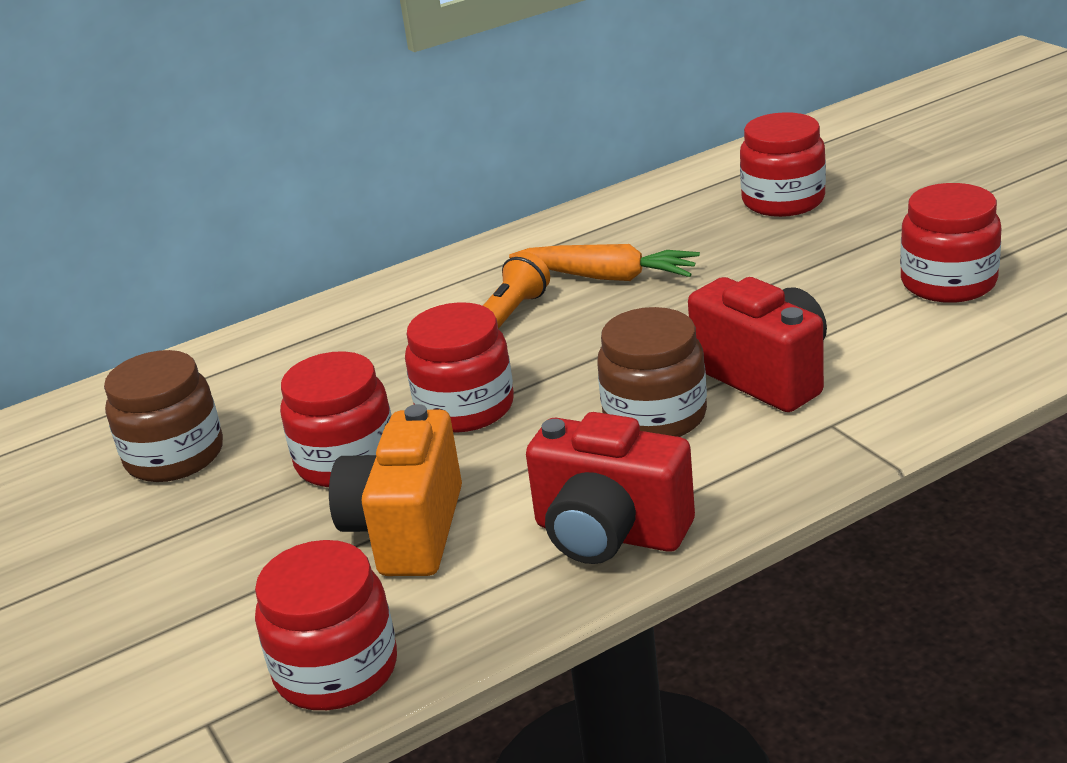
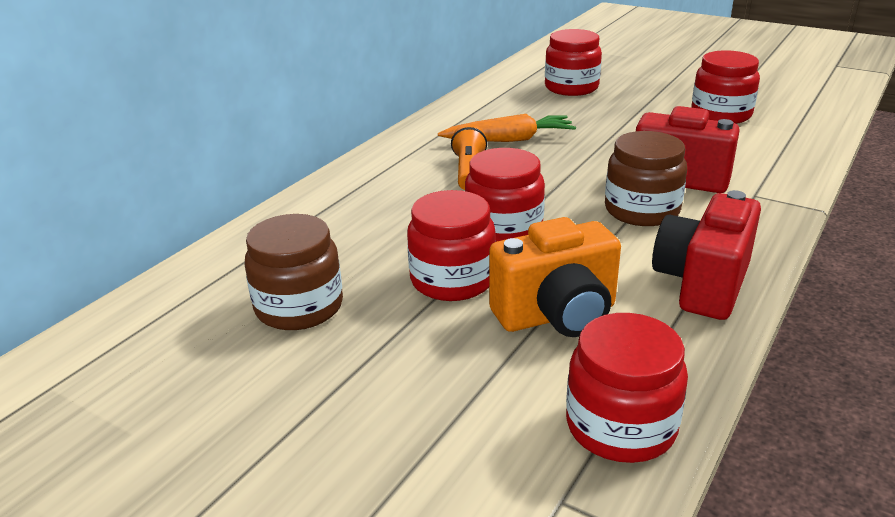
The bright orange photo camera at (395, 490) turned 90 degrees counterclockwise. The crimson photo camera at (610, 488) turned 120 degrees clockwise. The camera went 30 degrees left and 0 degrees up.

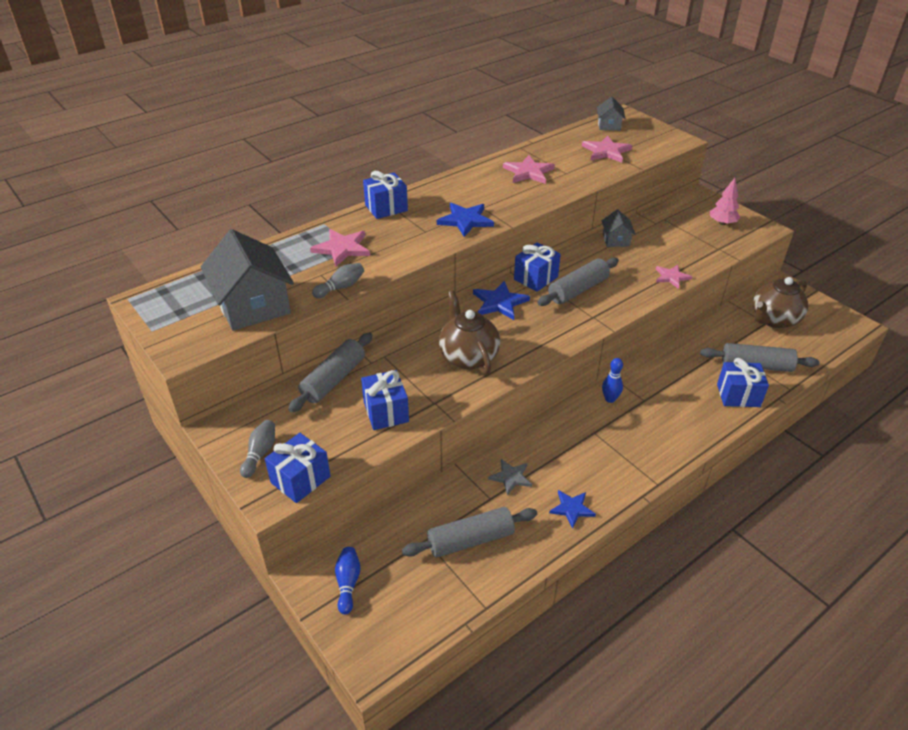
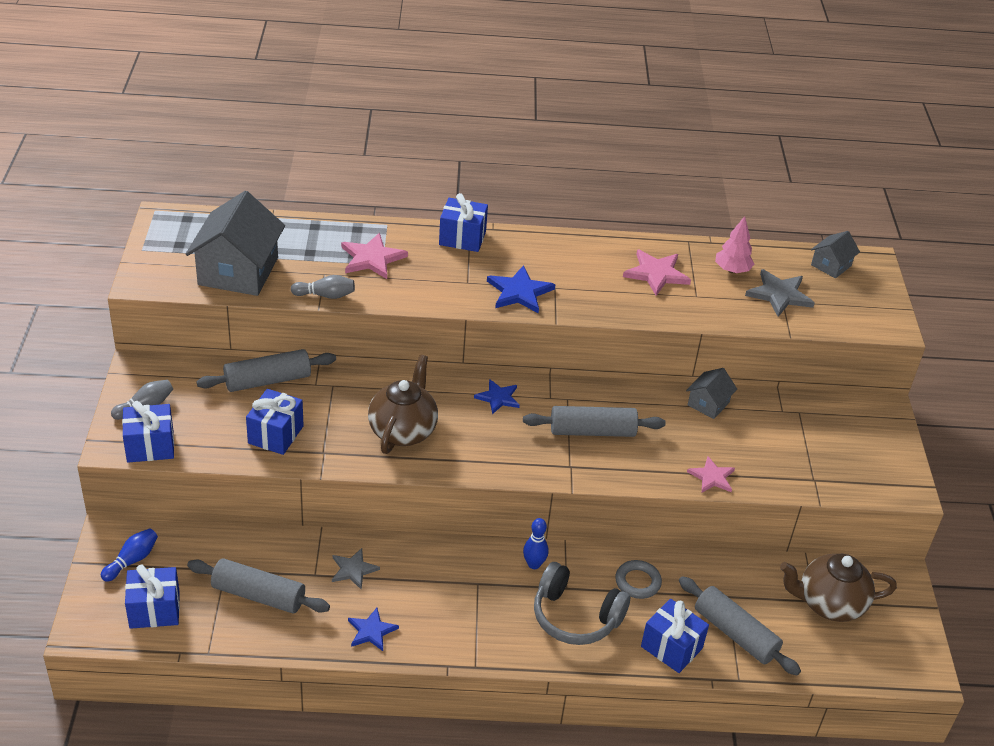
The pink five-pointed star at (607, 149) became the gray five-pointed star at (780, 293). The pink toy tree moved from (725, 201) to (734, 244). The royal blue gift moved from (537, 267) to (152, 596). The royal blue five-pointed star at (501, 300) changed to 0.67 times the size. The gray torus at (638, 579) appeared. The gray headphones at (582, 603) appeared. The camera went 35 degrees right and 0 degrees up.

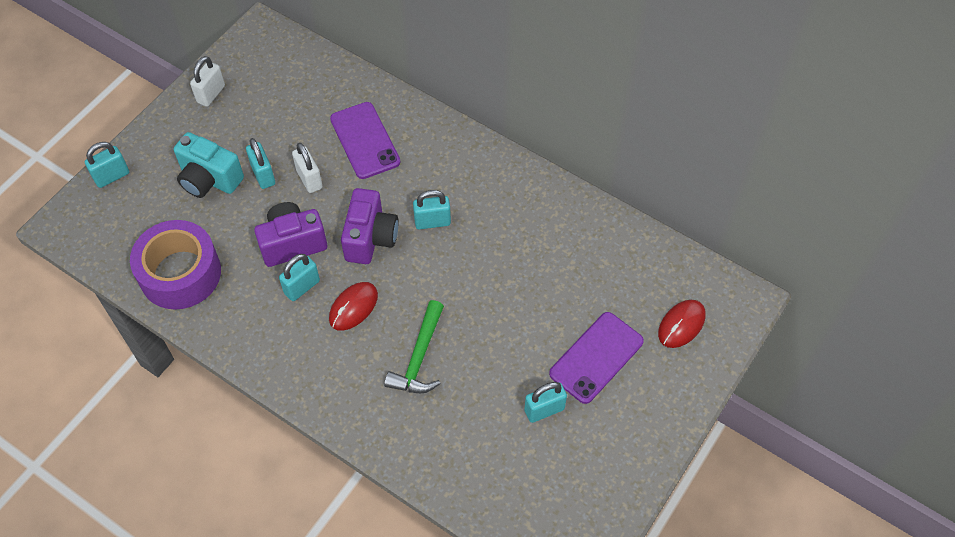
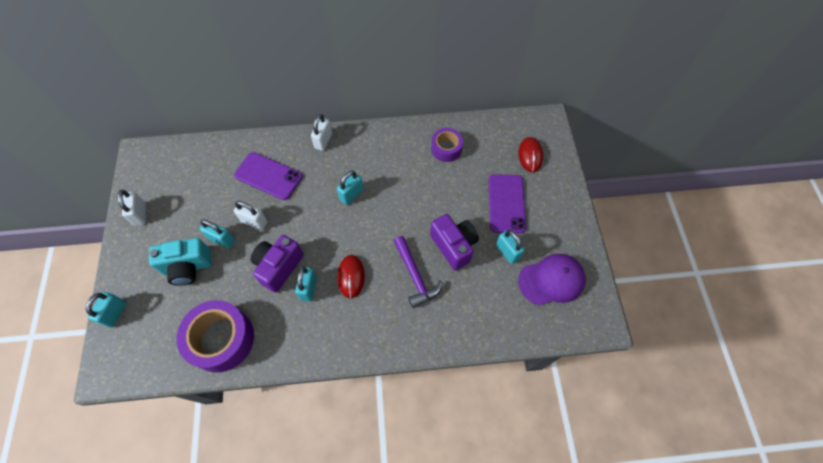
The royal purple photo camera moved from (370, 226) to (454, 242). The leaf-green hammer at (414, 346) became the royal purple hammer at (418, 272). The aqua small lock at (545, 402) turned 60 degrees counterclockwise. The pure white small lock at (321, 132) appeared. The royal purple sticky tape at (447, 145) appeared. The royal purple cap at (552, 280) appeared. The camera went 40 degrees left and 5 degrees up.

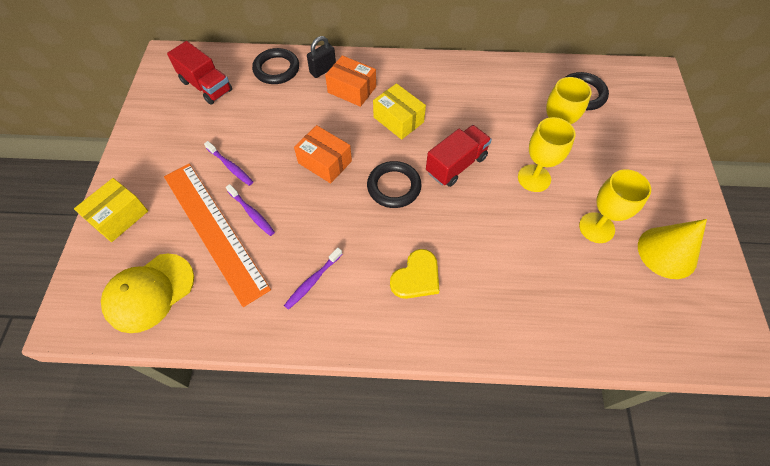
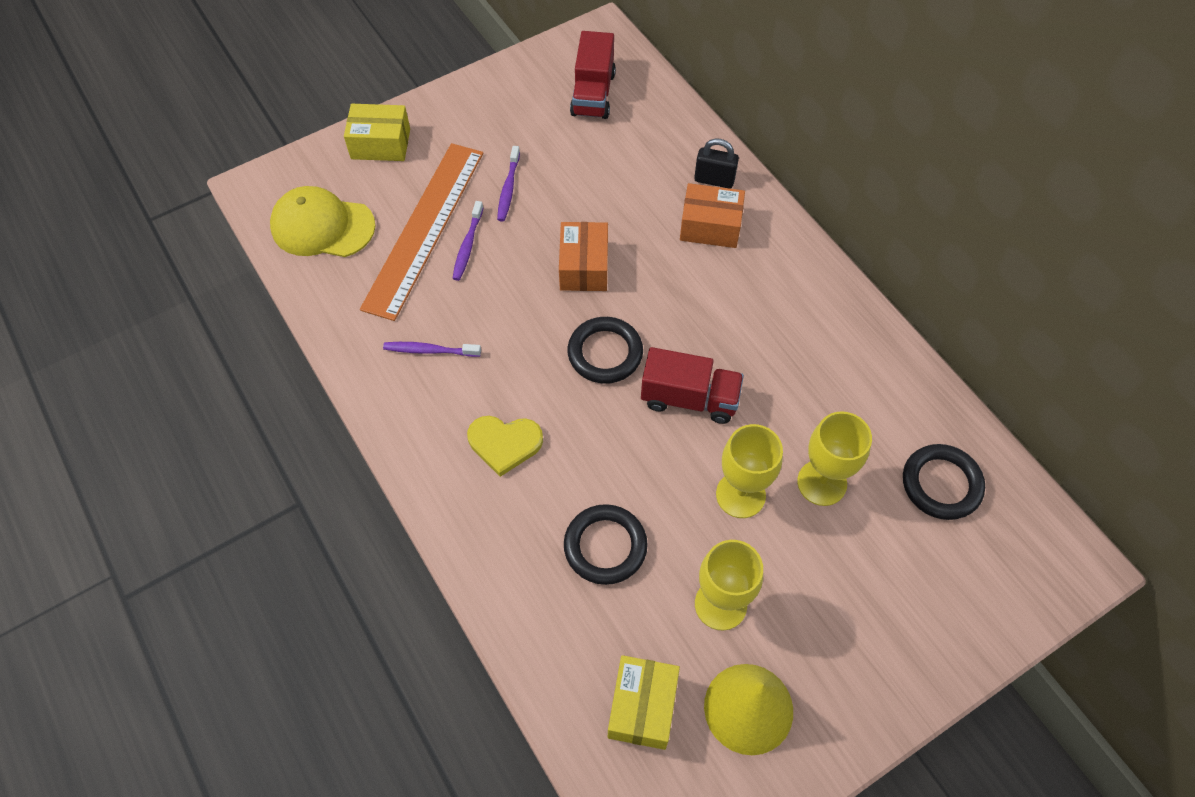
The black torus moved from (275, 66) to (606, 544). The bright orange parcel at (350, 81) turned 75 degrees counterclockwise. The yellow parcel moved from (399, 111) to (644, 702). The camera went 55 degrees right and 0 degrees up.

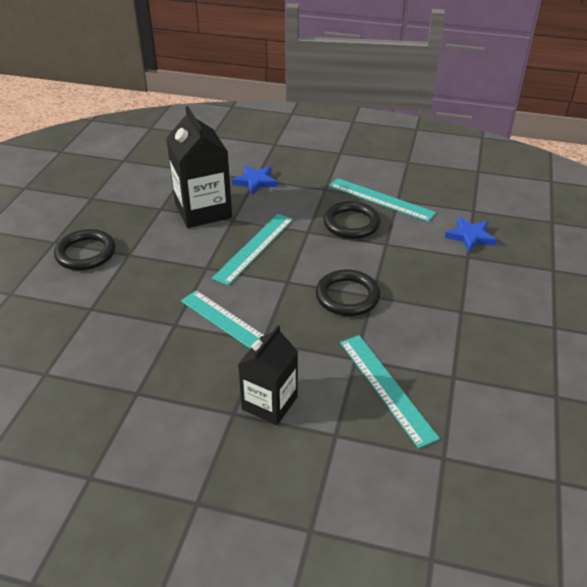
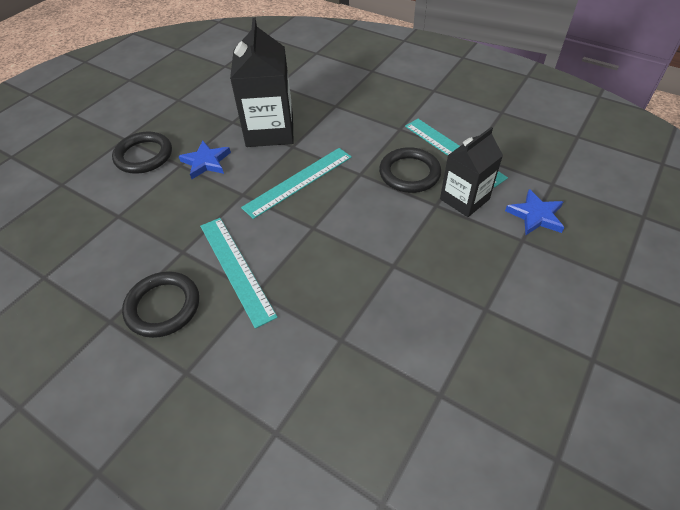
The royal blue five-pointed star moved from (255, 180) to (205, 160). The black torus moved from (348, 293) to (160, 304). The black carton moved from (268, 375) to (471, 172). The aqua ruler at (390, 391) disappeared. The camera went 20 degrees right and 10 degrees up.

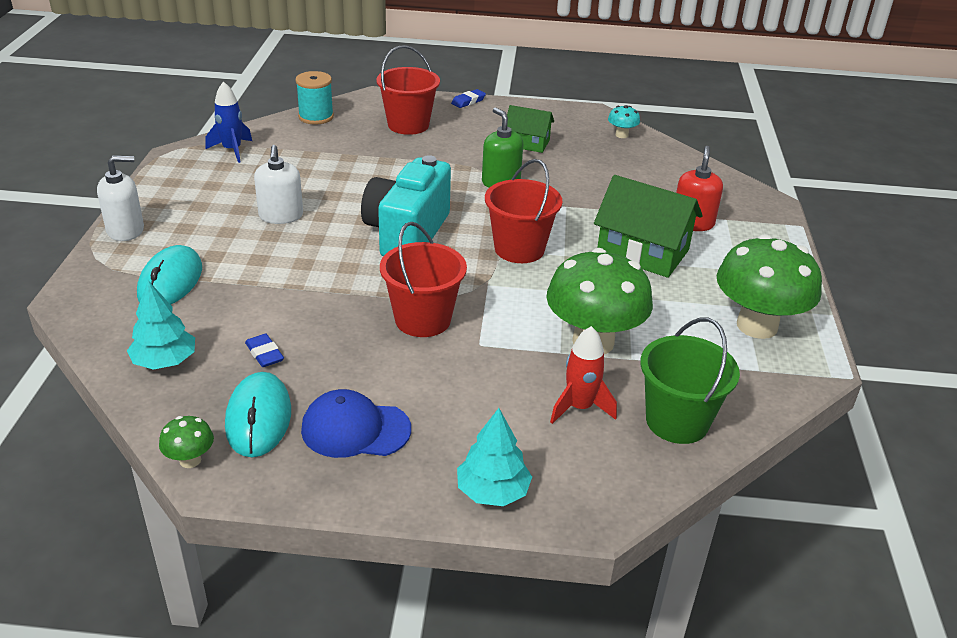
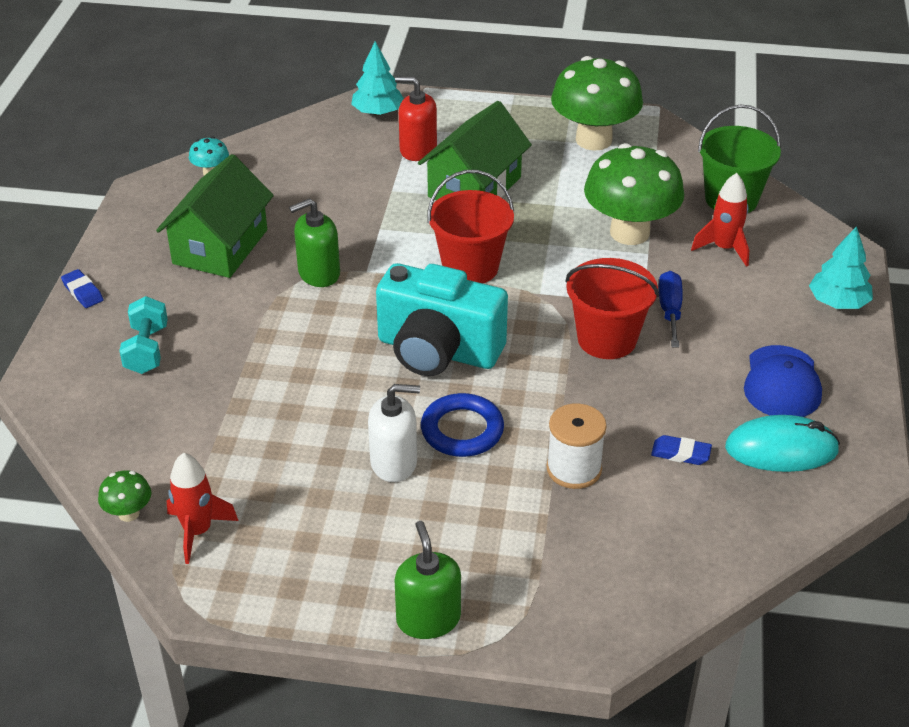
The crimson sand bucket at (408, 90) was replaced by the aqua free weight at (143, 335). The aqua reel of thread at (314, 97) disappeared. The royal blue toy rocket at (229, 122) became the crimson toy rocket at (203, 508). The leaf-green toy house at (530, 129) changed to 1.68 times the size. The pure white soap pump at (120, 198) became the leaf-green soap pump at (427, 580). The aqua computer mouse at (169, 275) disappeared. The aqua toy tree moved from (161, 325) to (377, 78). The royal blue pencil eraser at (264, 350) turned 45 degrees clockwise. The leaf-green toadstool moved from (186, 442) to (124, 496). The royal blue hand screwdriver at (671, 309) appeared. The royal blue torus at (462, 425) appeared. The pure white reel of thread at (576, 446) appeared. The camera went 85 degrees left and 5 degrees up.

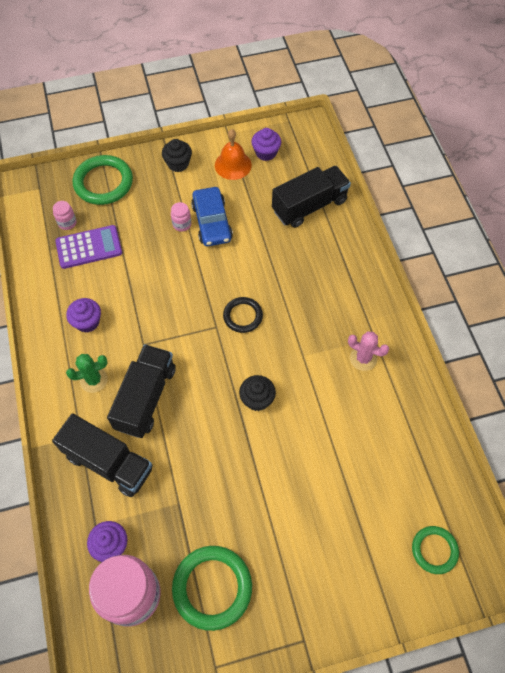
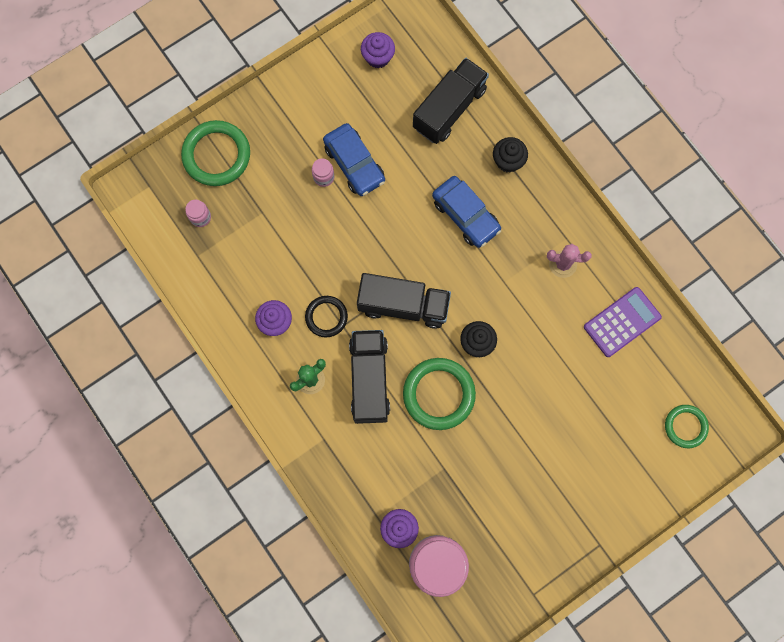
The bright orange hand bell at (233, 154) disappeared. The black fairy cake moved from (177, 155) to (510, 154). The royal purple adding machine moved from (88, 247) to (623, 322). The black torus moved from (243, 315) to (326, 316). The black truck moved from (102, 455) to (404, 301). The leaf-green torus moved from (212, 588) to (439, 394). The royal blue toy car at (466, 212) appeared. The camera went 20 degrees left and 15 degrees up.

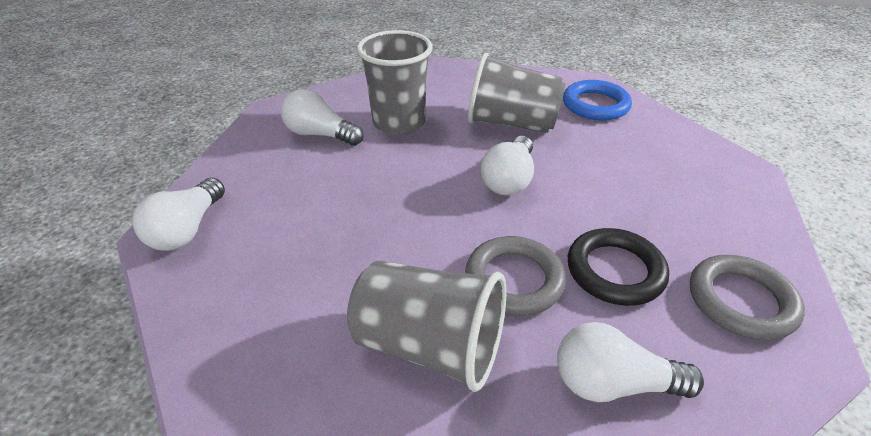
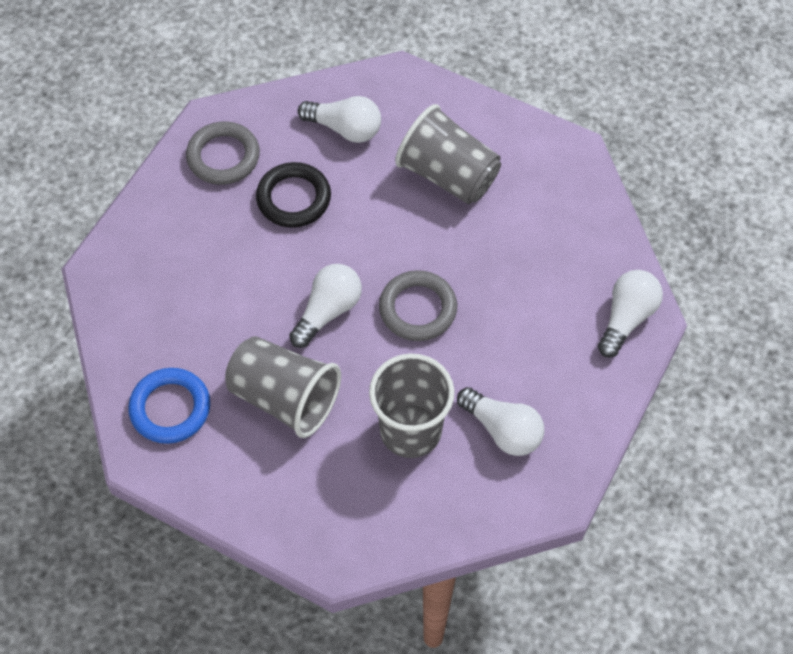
The gray torus moved from (515, 276) to (418, 305). The camera went 165 degrees left and 20 degrees up.

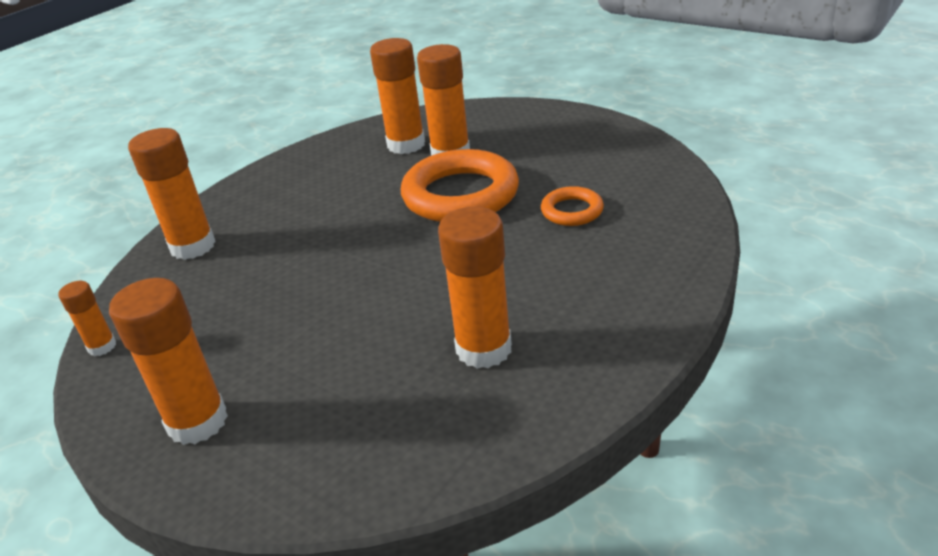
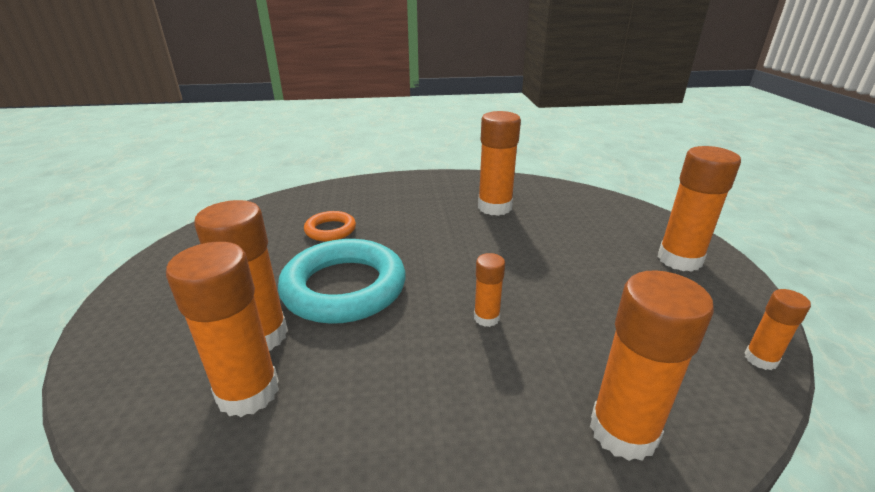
The bright orange torus at (460, 185) became the aqua torus at (342, 281). The bright orange glue at (489, 290) appeared. The camera went 135 degrees left and 5 degrees down.

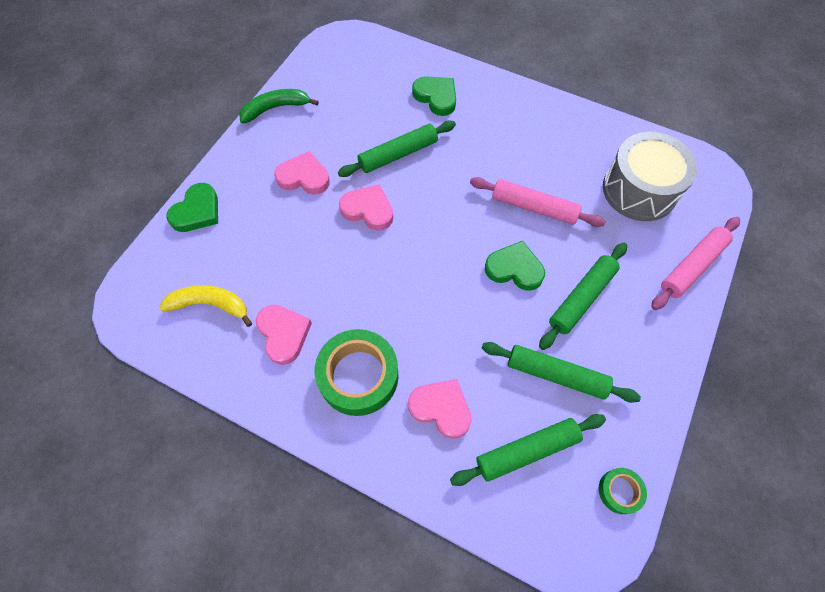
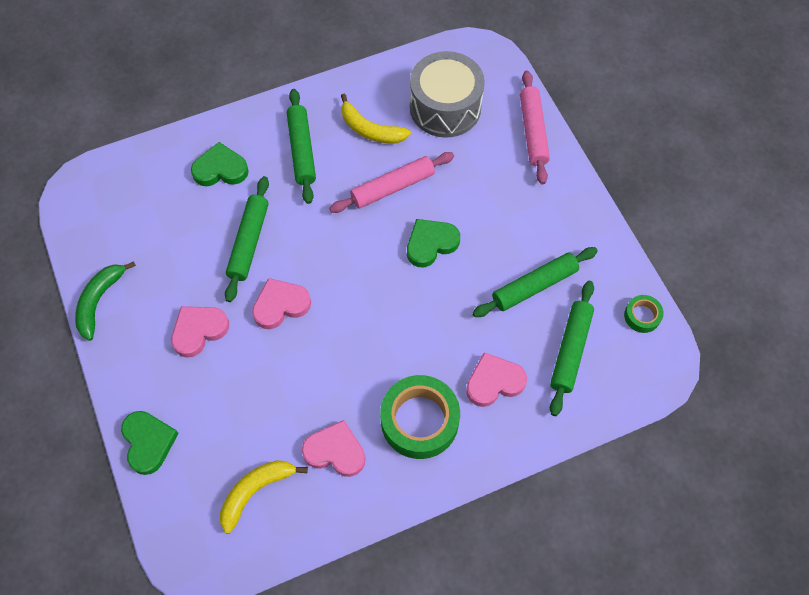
The leaf-green rolling pin moved from (583, 296) to (301, 146). The yellow banana fruit at (376, 118) appeared. The camera went 50 degrees left and 0 degrees up.

